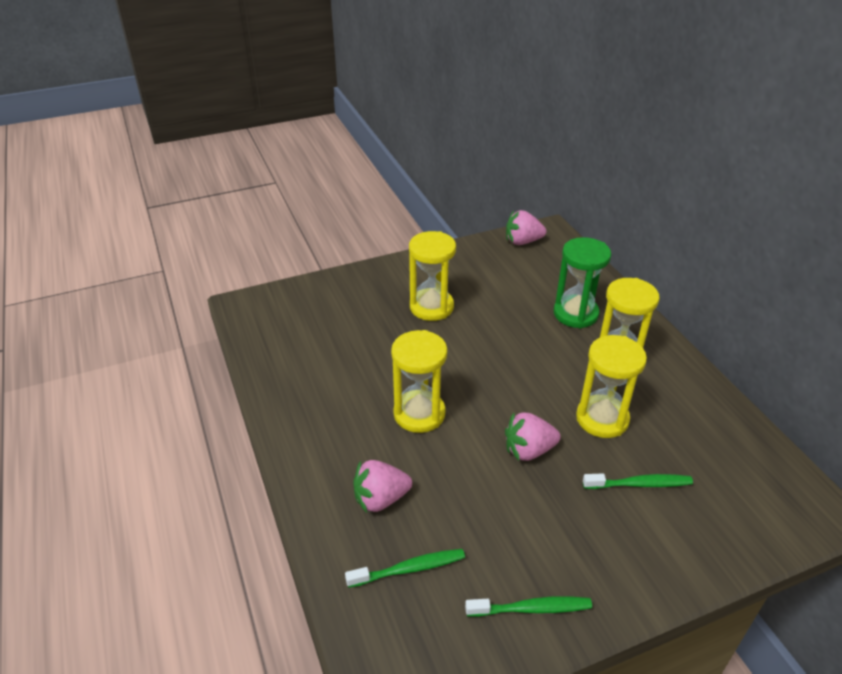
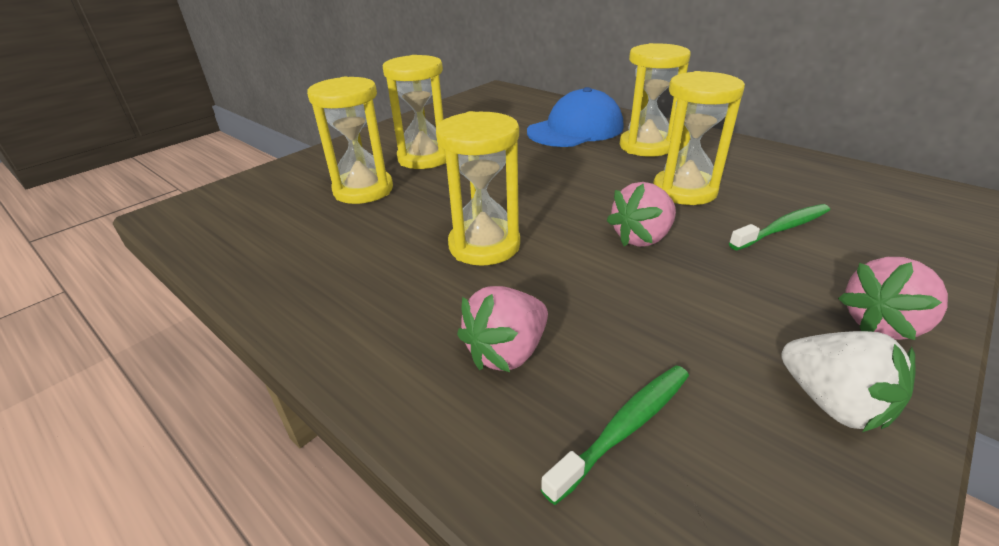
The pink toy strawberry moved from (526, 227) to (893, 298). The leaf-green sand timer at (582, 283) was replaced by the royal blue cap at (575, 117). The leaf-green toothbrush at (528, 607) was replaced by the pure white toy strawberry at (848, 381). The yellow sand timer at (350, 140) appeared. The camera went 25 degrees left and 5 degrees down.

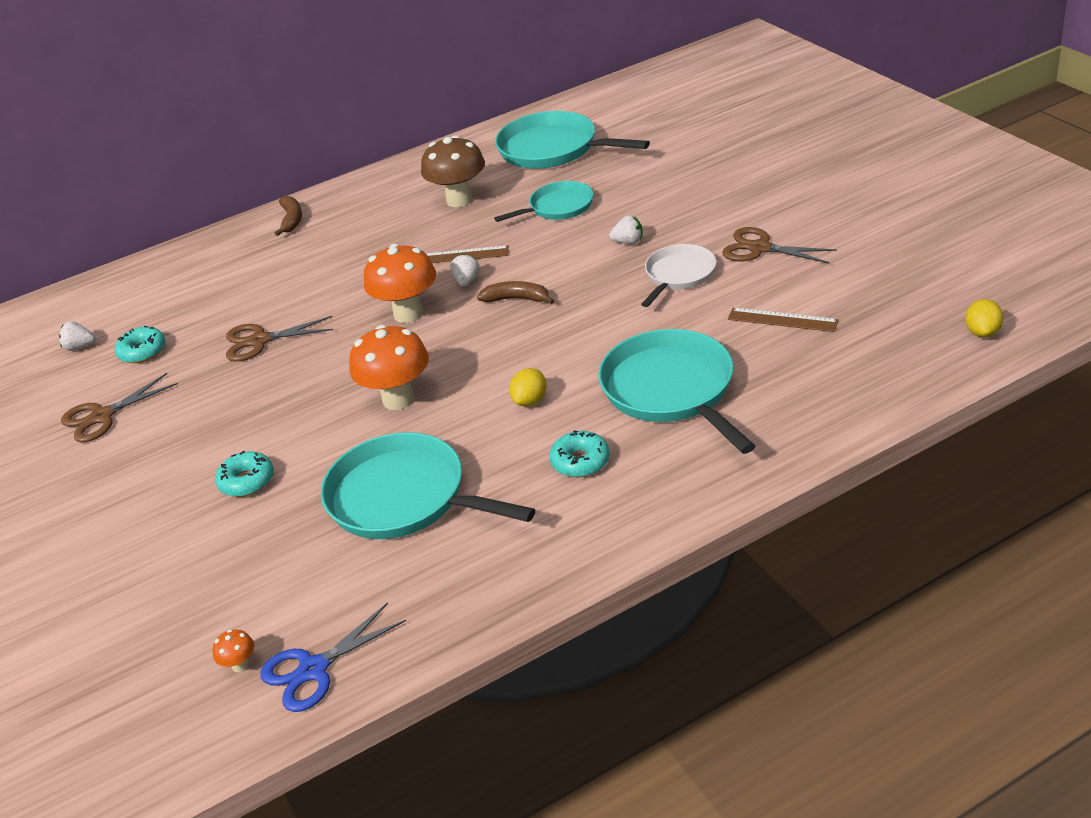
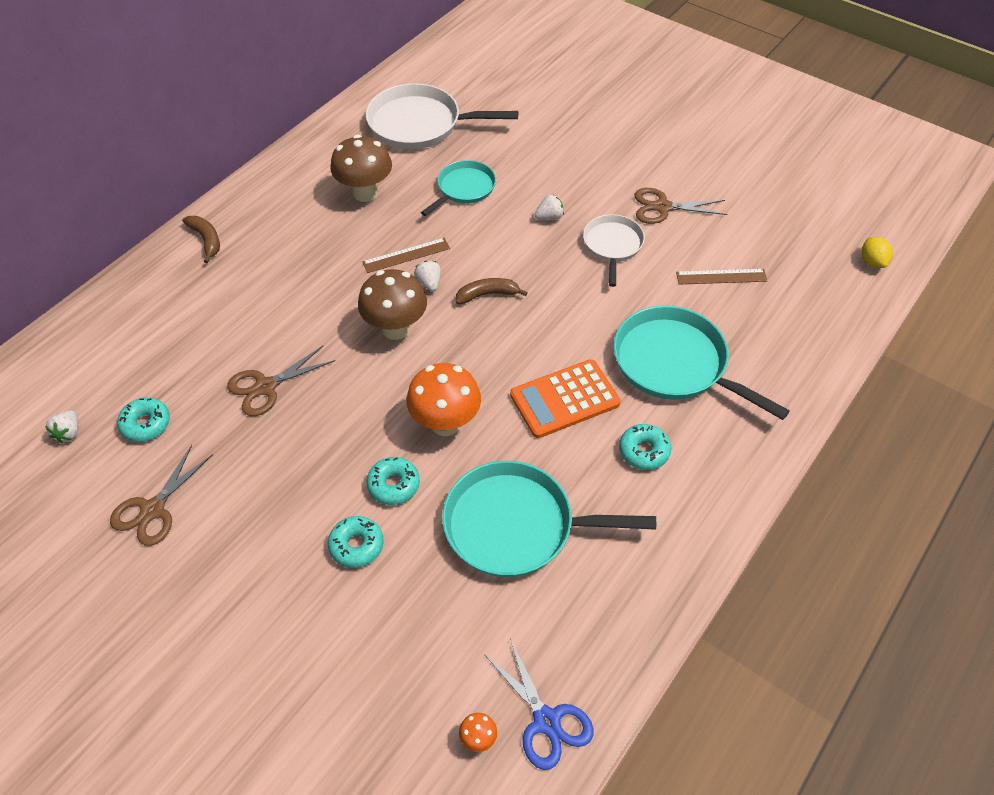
The aqua pan at (572, 140) became the pure white pan at (442, 116). The bright orange toadstool at (400, 283) became the brown toadstool at (392, 304). The pure white toy strawberry at (77, 336) turned 60 degrees counterclockwise. The yellow toy lemon at (528, 387) was replaced by the bright orange adding machine at (565, 398). The royal blue scissors at (333, 657) turned 60 degrees counterclockwise. The aqua glazed donut at (393, 481) appeared. The camera went 30 degrees left and 15 degrees up.

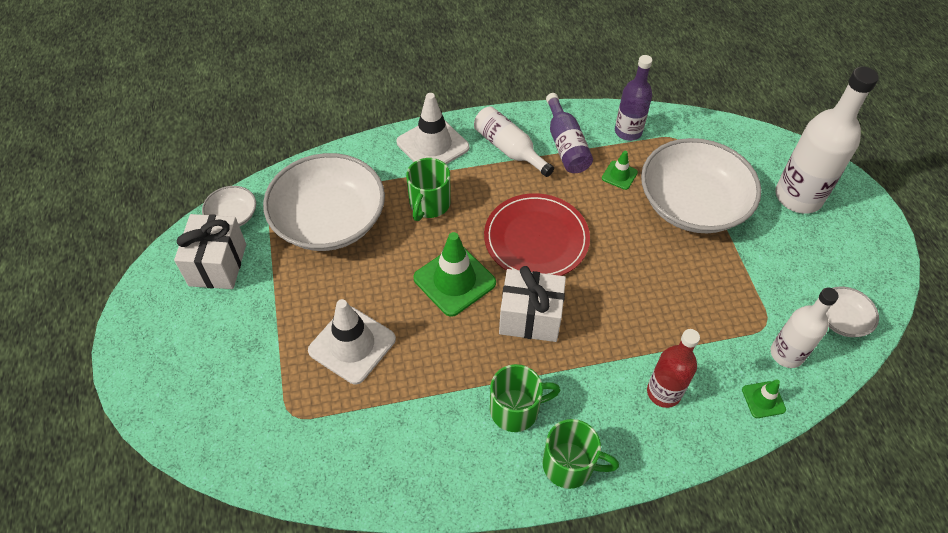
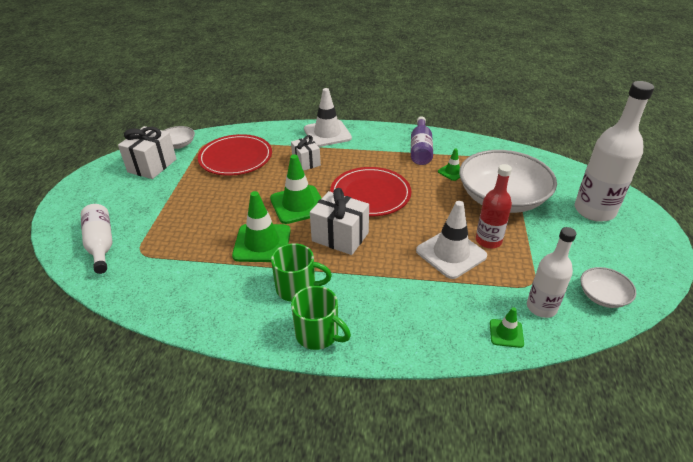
The royal purple bottle at (633, 98) disappeared. The pure white bottle moved from (514, 141) to (96, 239). The pure white serving bowl at (324, 202) was replaced by the crimson dinner plate at (235, 155). The leaf-green mug at (428, 189) was replaced by the pure white gift at (306, 153). The pure white road cone moved from (352, 341) to (451, 240). The crimson bottle moved from (673, 368) to (494, 206). The leaf-green road cone at (261, 226) appeared. The camera went 20 degrees right and 15 degrees down.

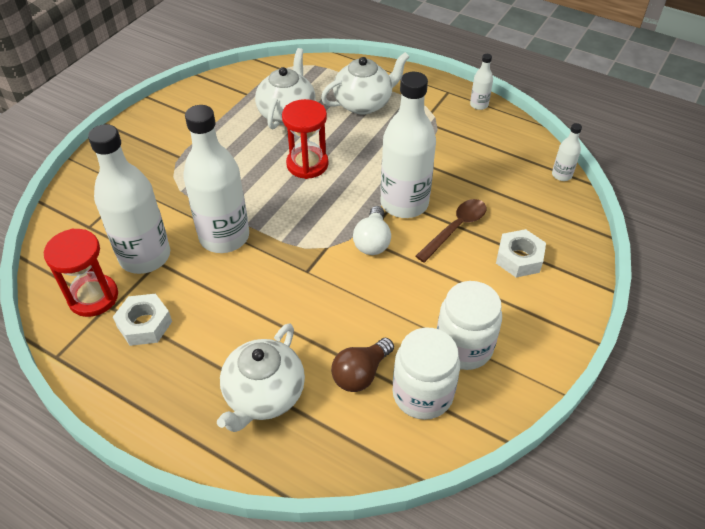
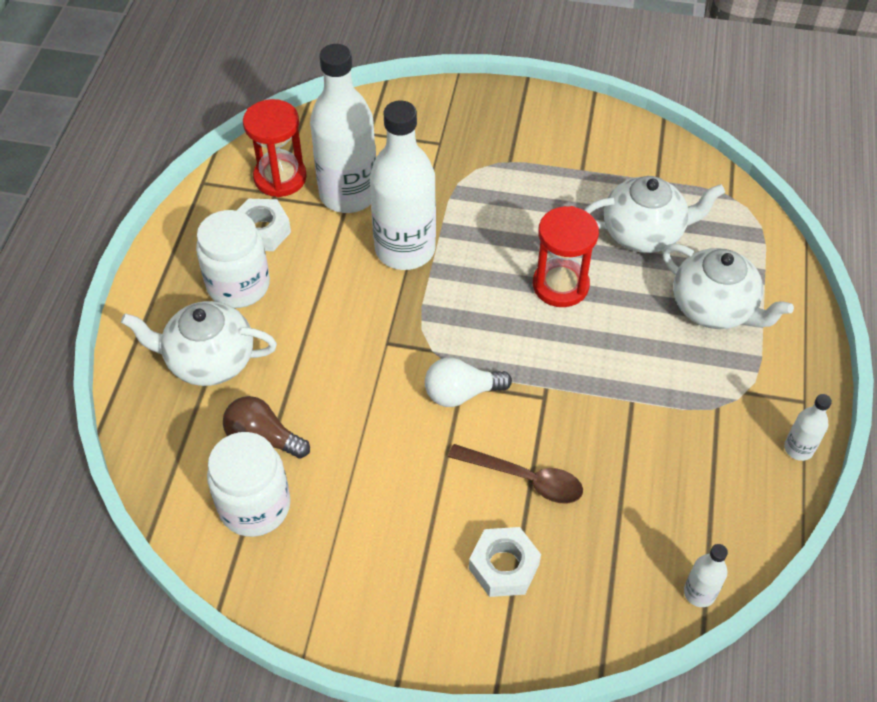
The pure white bottle at (408, 145) disappeared. The pure white preserve jar moved from (469, 325) to (233, 259). The camera went 70 degrees right and 5 degrees up.

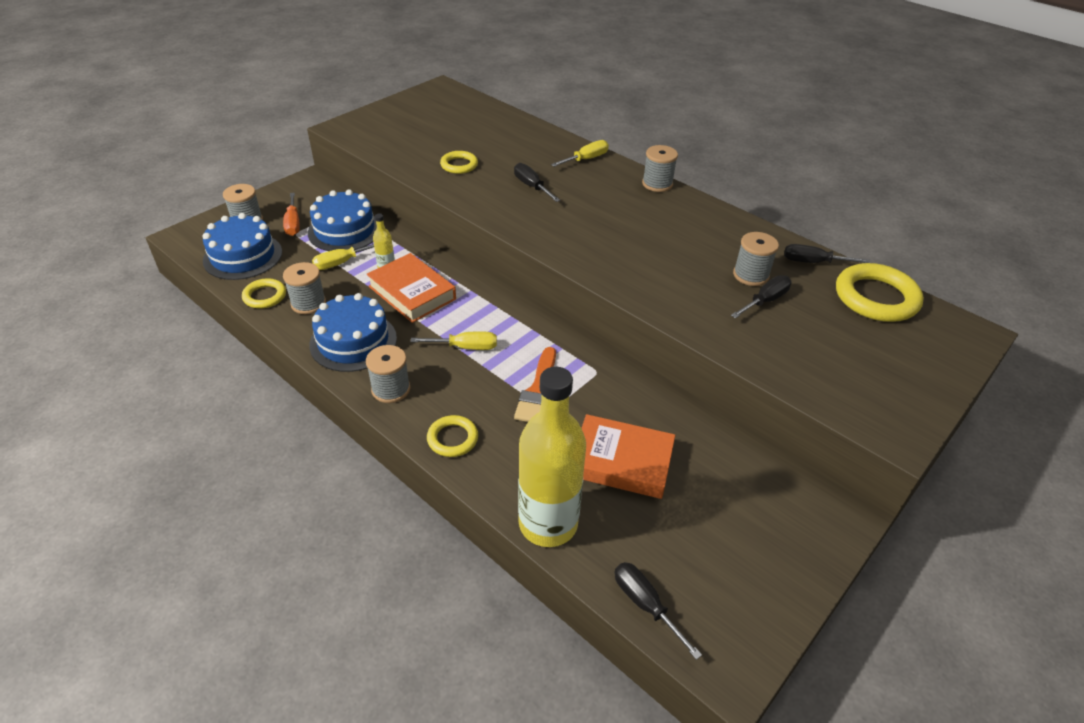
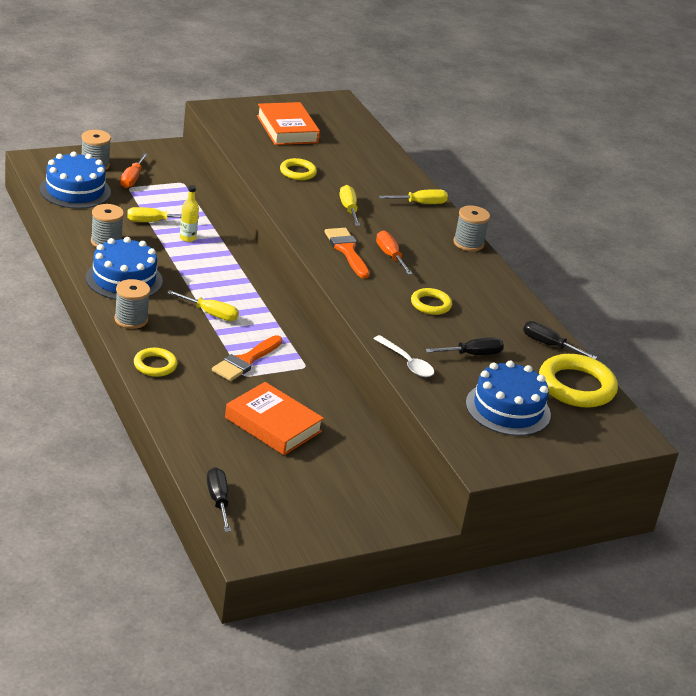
The black hand screwdriver at (537, 182) became the yellow hand screwdriver at (350, 205). The royal blue layer cake moved from (342, 220) to (508, 398). The gray reel of thread at (756, 259) disappeared. The bright orange book moved from (411, 288) to (288, 123). The yellow torus moved from (264, 293) to (431, 301). The yellow bottle at (552, 457) disappeared. The bright orange brush at (347, 253) appeared. The bright orange hand screwdriver at (394, 252) appeared. The pure white teaspoon at (403, 356) appeared. The camera went 20 degrees right and 10 degrees down.

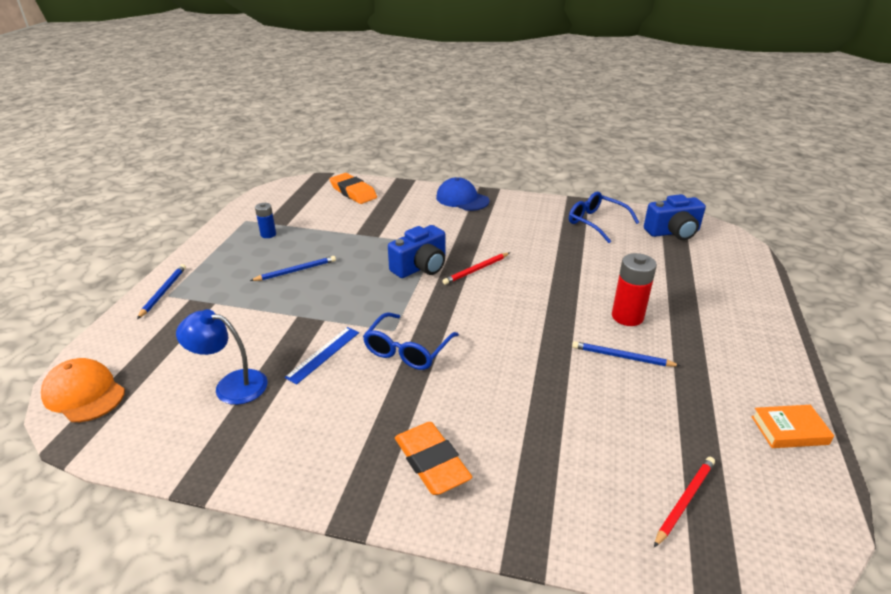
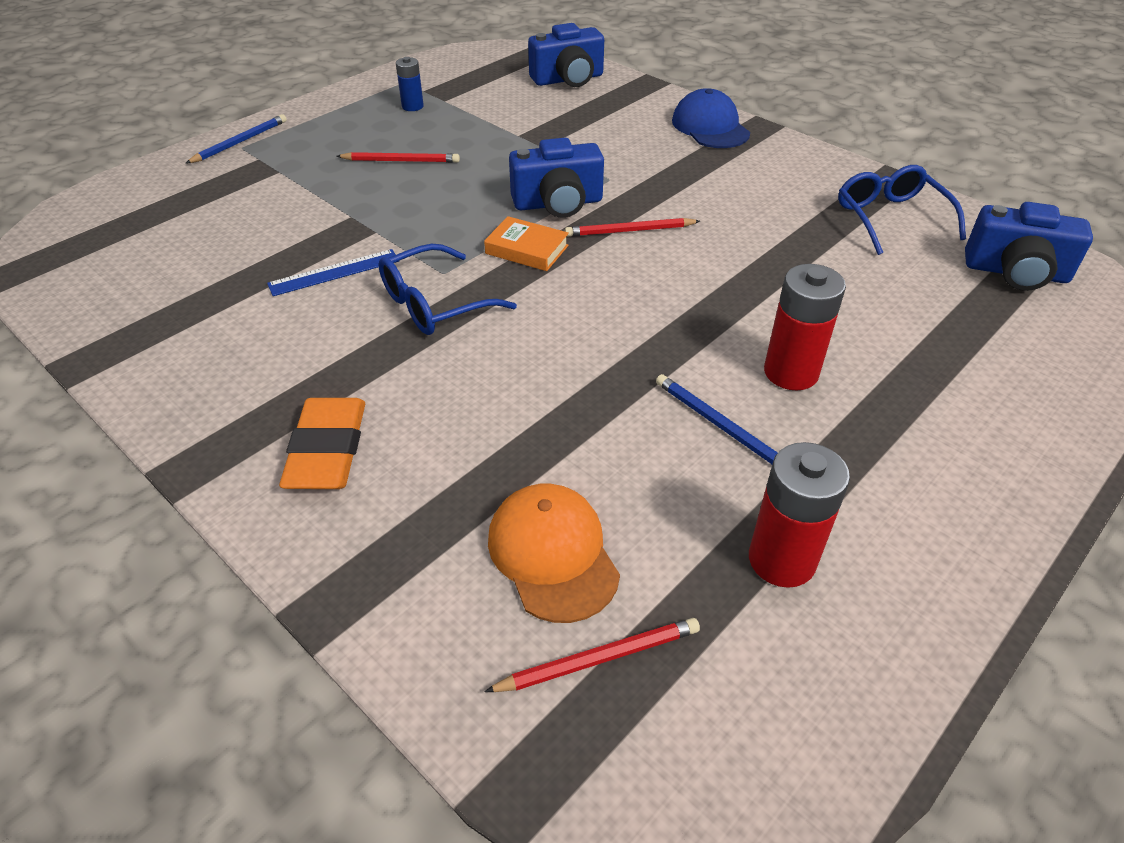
The bright orange pencil eraser at (353, 188) was replaced by the royal blue photo camera at (566, 55). The royal blue lead pencil at (293, 268) became the crimson lead pencil at (398, 157). The royal blue lamp at (222, 357) disappeared. The bright orange cap moved from (83, 390) to (554, 553). The bright orange book moved from (792, 426) to (526, 243). The crimson battery at (799, 515) appeared. The camera went 30 degrees right and 10 degrees up.

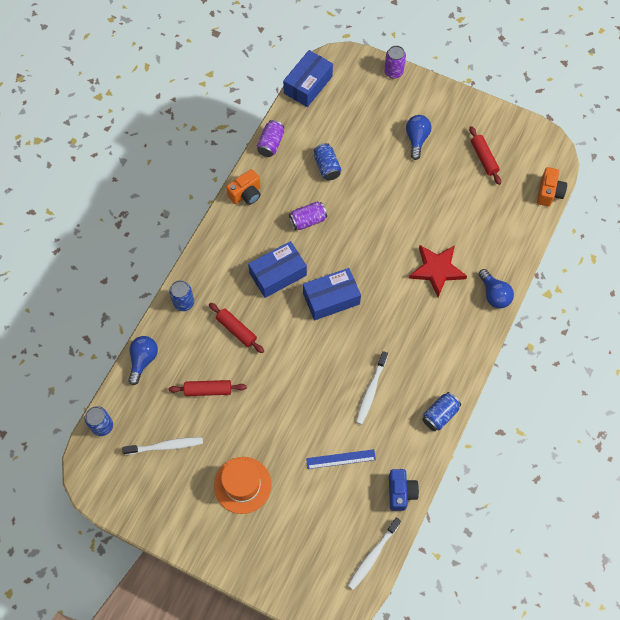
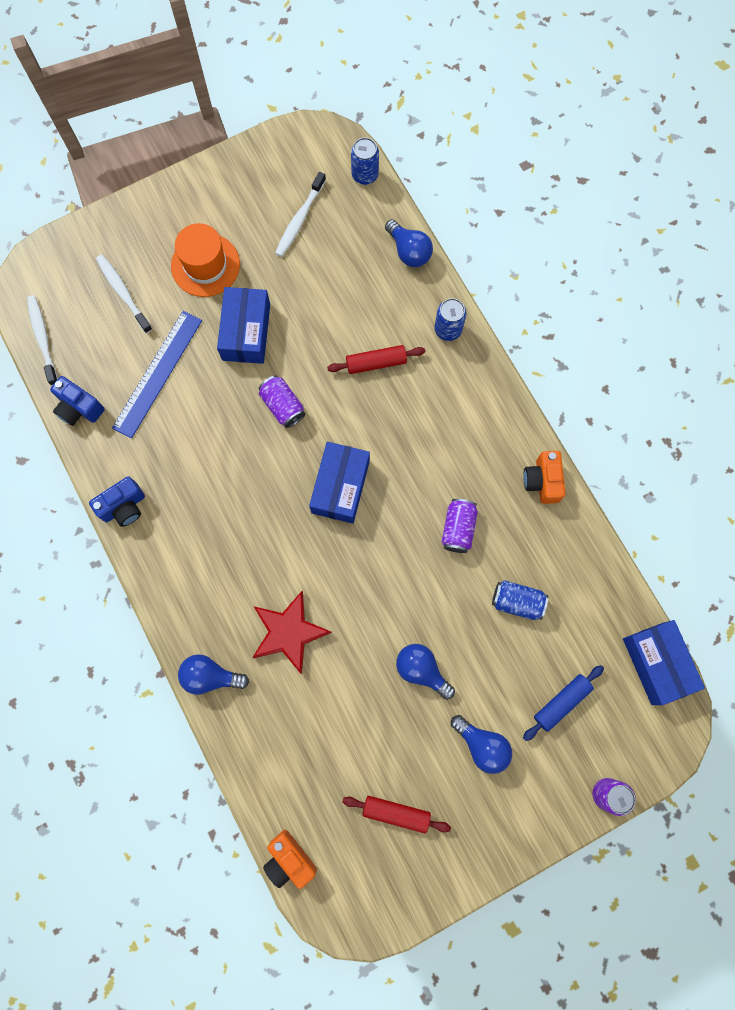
The royal purple soda can moved from (270, 138) to (282, 401). The royal blue parcel moved from (277, 269) to (243, 325). The pure white toothbrush moved from (372, 388) to (124, 294). The crimson rolling pin at (208, 388) disappeared. The royal blue soda can at (441, 411) was replaced by the royal blue photo camera at (117, 501). The royal blue ruler at (341, 459) changed to 1.64 times the size. The royal blue light bulb at (425, 672) appeared. The royal blue rolling pin at (563, 703) appeared. The camera went 125 degrees right and 10 degrees up.

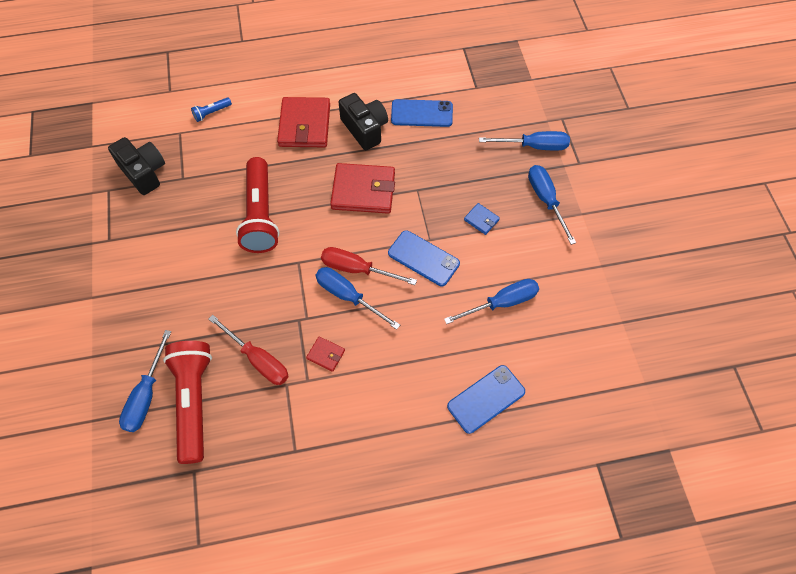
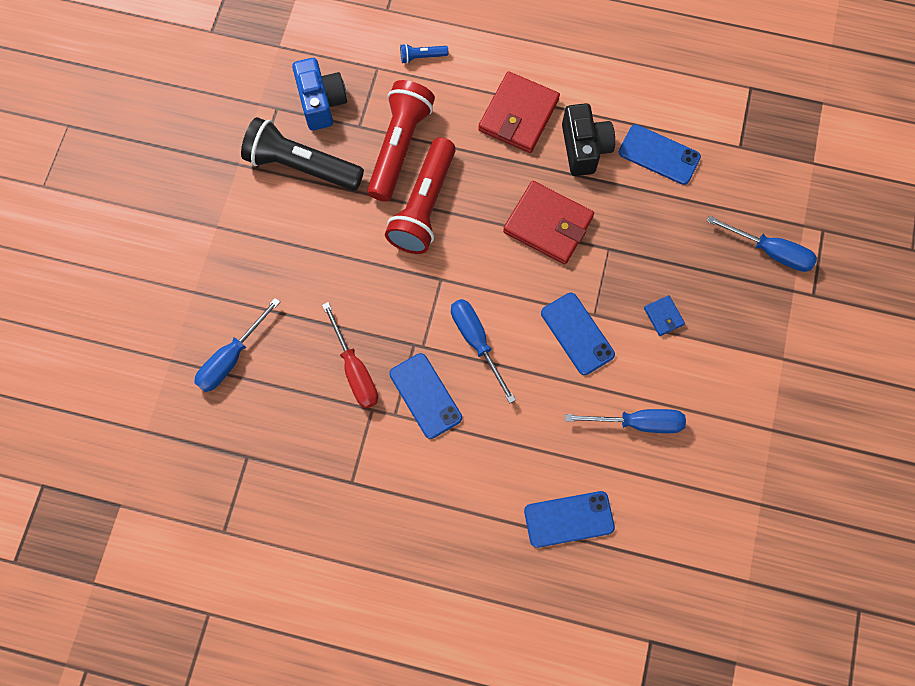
The black photo camera at (136, 166) became the royal blue photo camera at (319, 94). The royal blue hand screwdriver at (552, 205) disappeared. The crimson hand screwdriver at (369, 266) disappeared. The crimson card wallet at (325, 354) was replaced by the royal blue phone at (425, 396). The crimson torch moved from (187, 402) to (401, 141). The black torch at (302, 154) appeared. The camera went 25 degrees right and 10 degrees up.

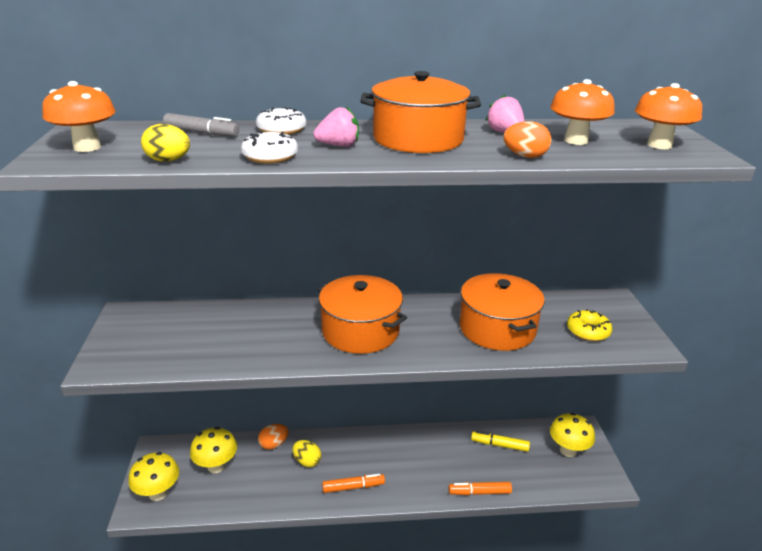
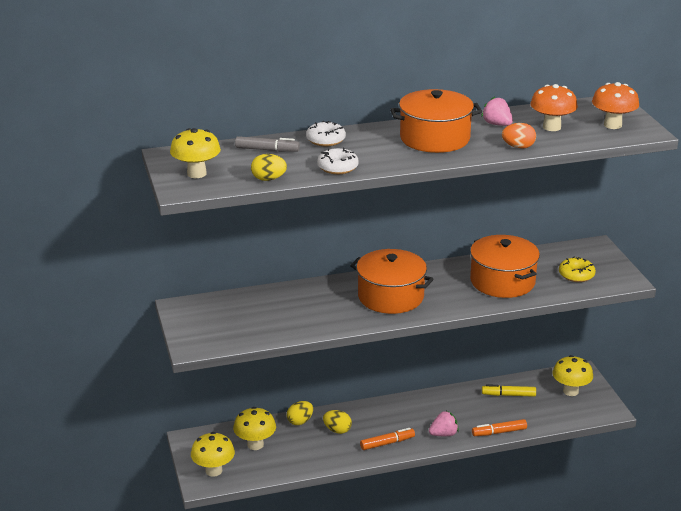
The bright orange toadstool at (79, 116) became the yellow toadstool at (195, 153). The pink toy strawberry moved from (336, 126) to (444, 423). The bright orange toy egg at (273, 437) became the yellow toy egg at (300, 413). The camera went 10 degrees left and 0 degrees up.

